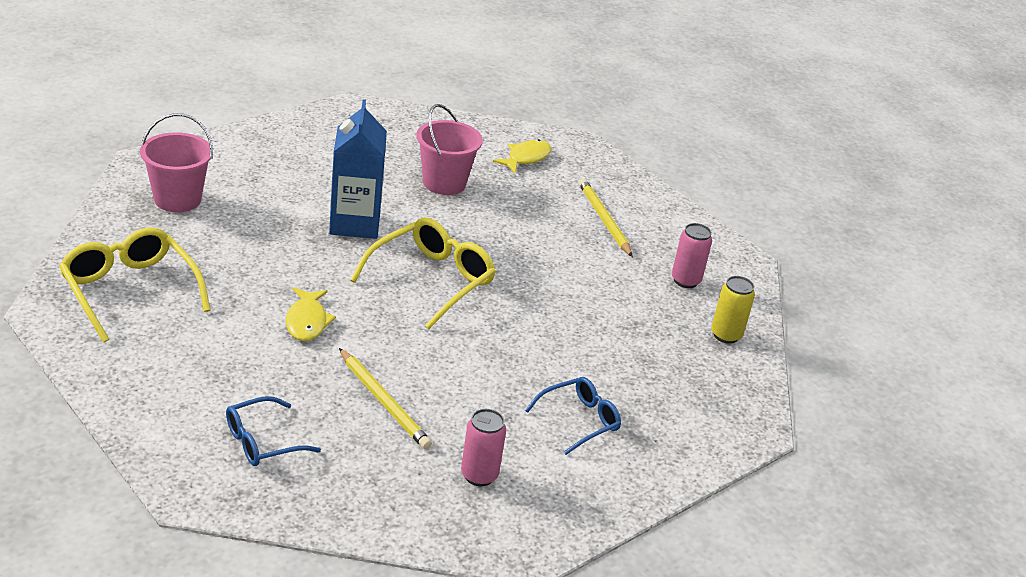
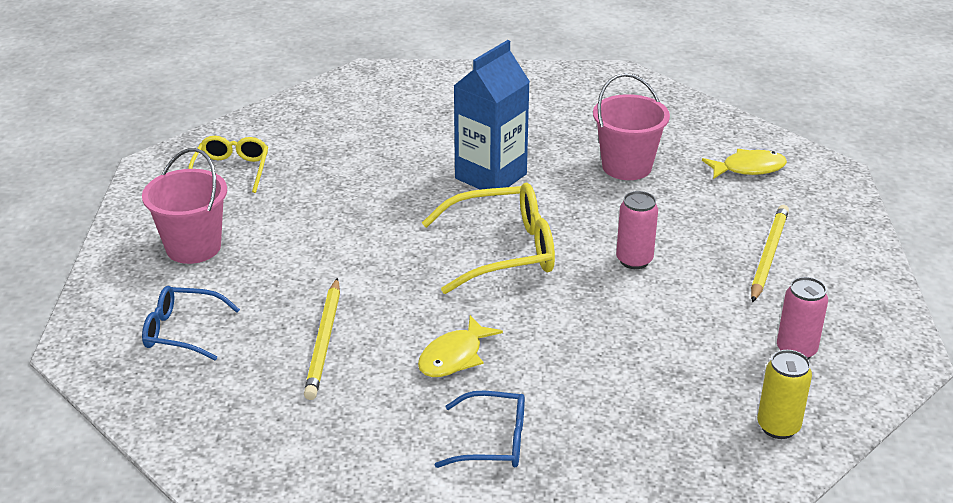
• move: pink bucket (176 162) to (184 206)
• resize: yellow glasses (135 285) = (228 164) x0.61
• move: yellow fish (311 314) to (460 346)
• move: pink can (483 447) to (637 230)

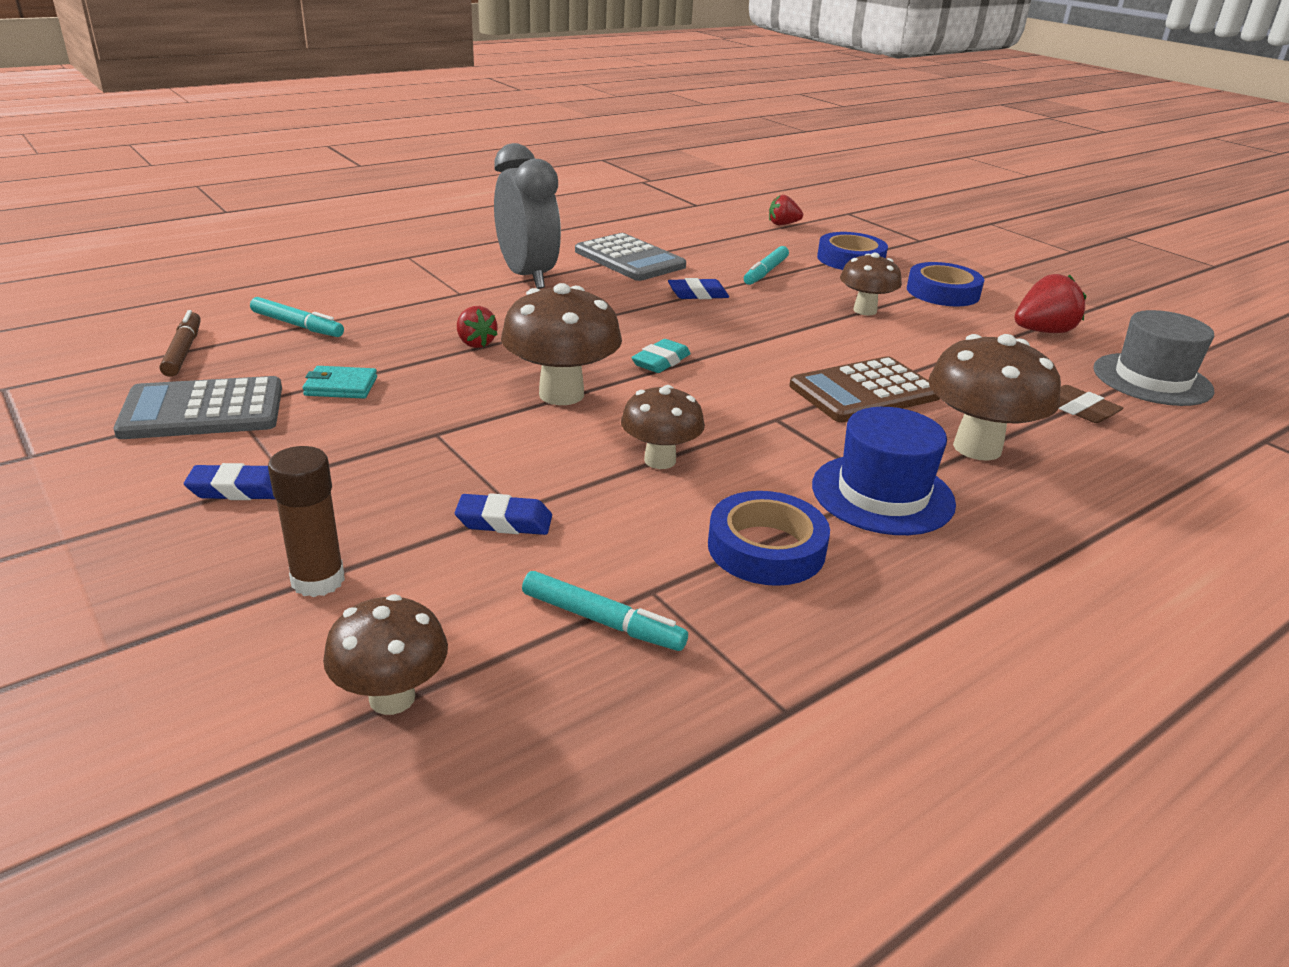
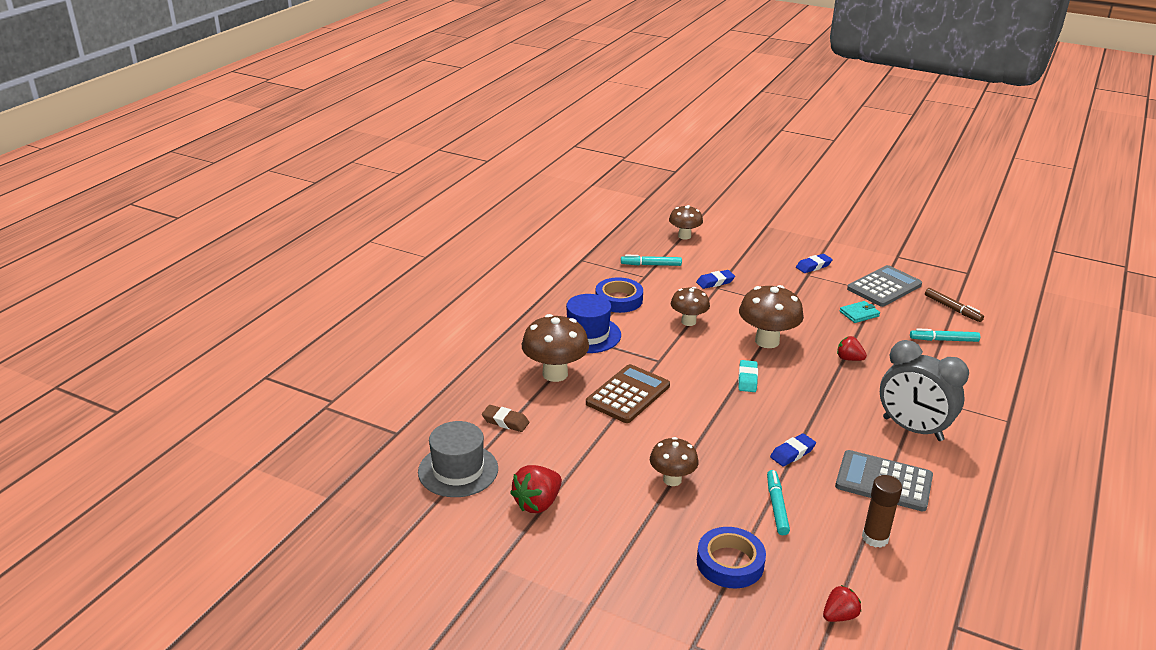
• move: brown glue stick (306 521) to (882 511)
• delete: blue tape (945 284)

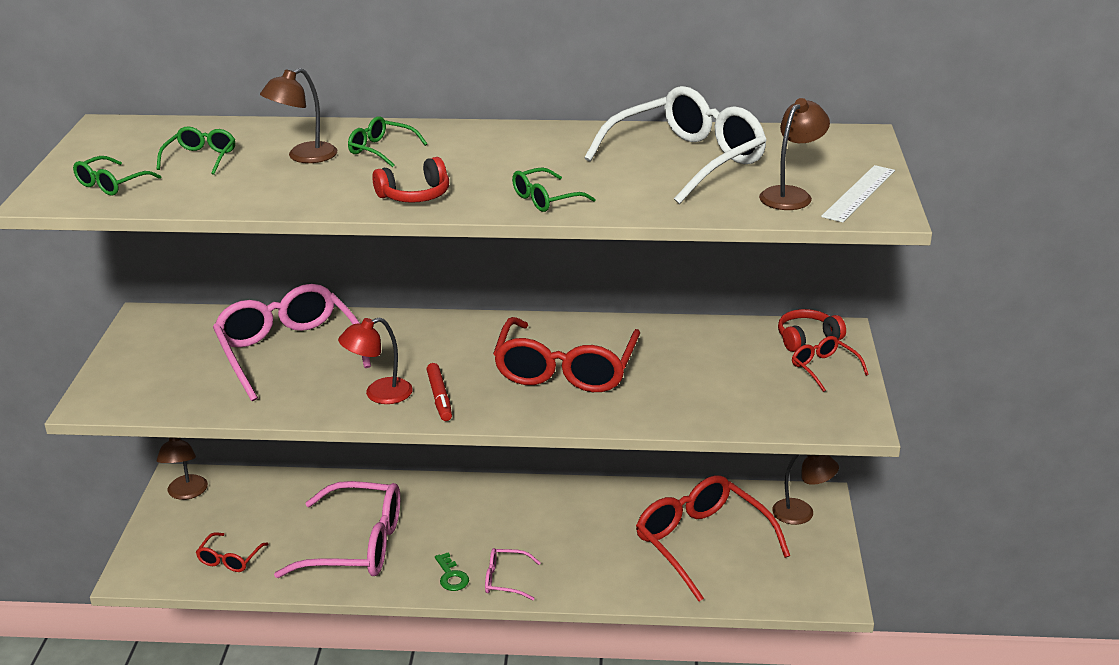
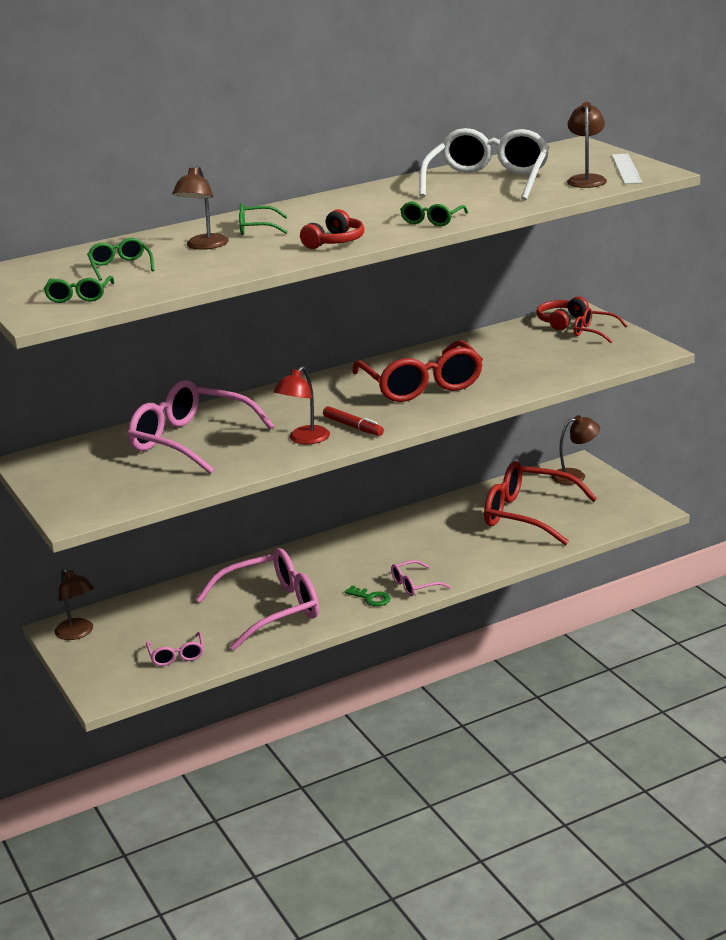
• recolor: red glasses (232 552) to pink glasses (175 649)

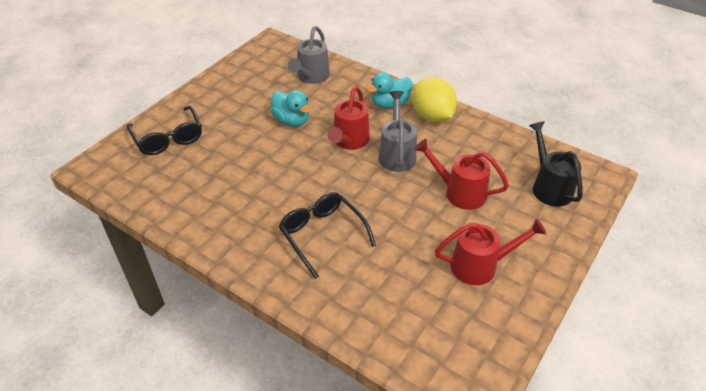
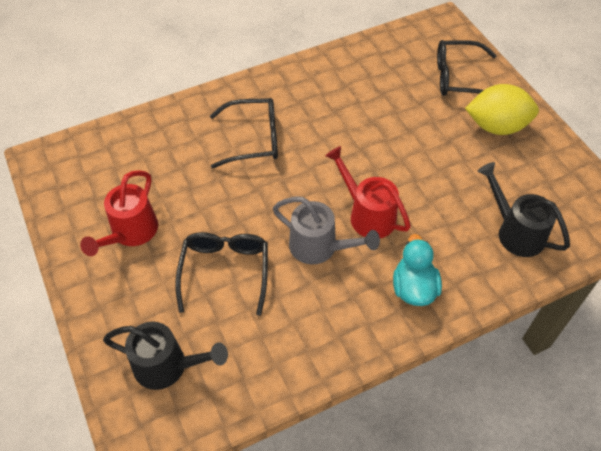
• replace: red watering can (461 174) to black glasses (221 274)
• move: yellow lemon (434 99) to (502 109)
• recolor: grey watering can (309 55) to black watering can (523 209)
• delete: turquoise duck (291 108)

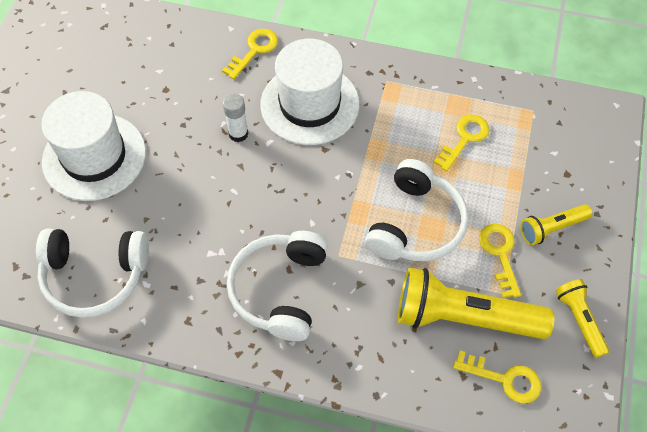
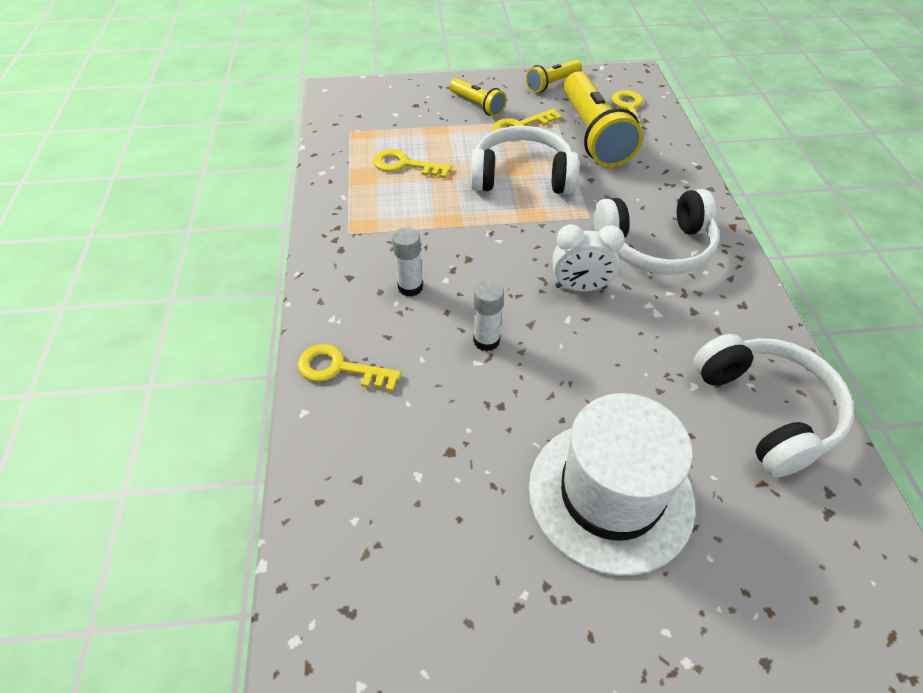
• replace: white hat (310 92) to white glue stick (407 262)
• insert: white clock (589 258)

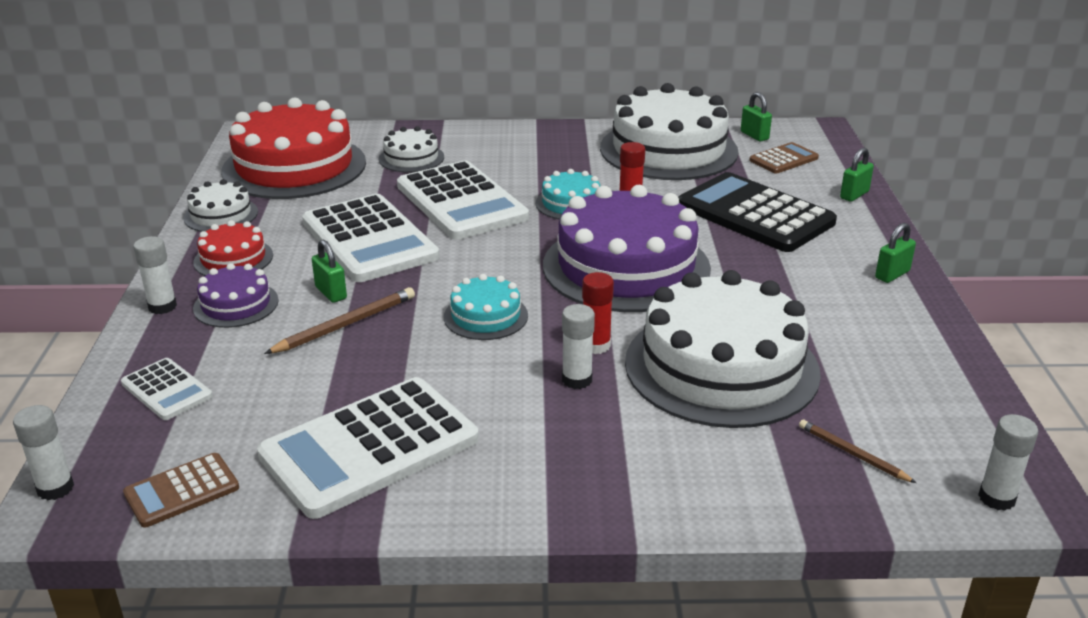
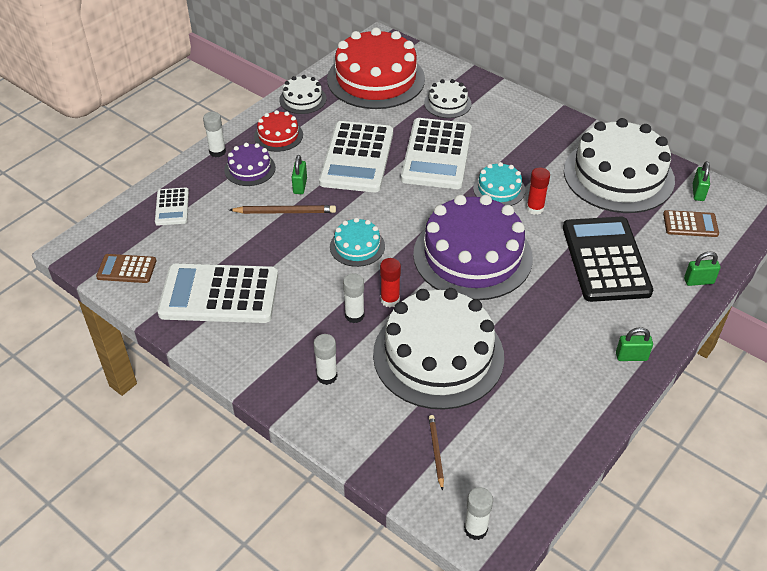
• move: white glue stick (43 452) to (326 359)

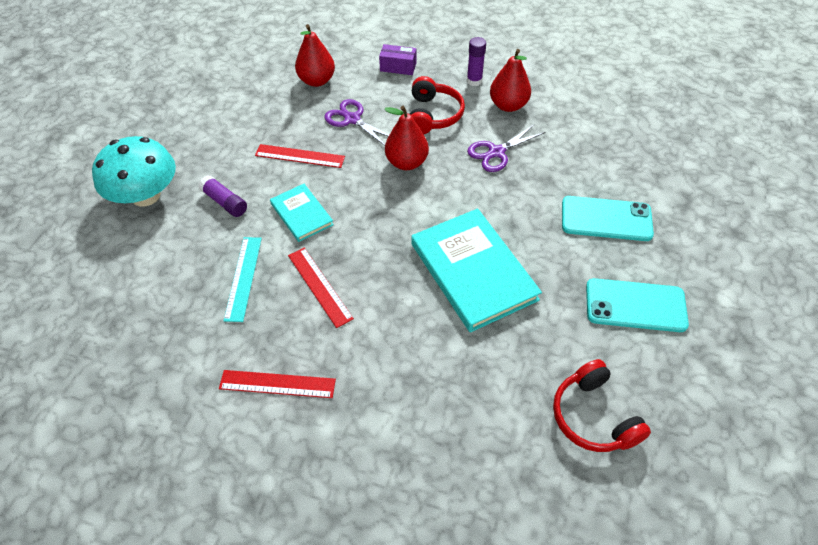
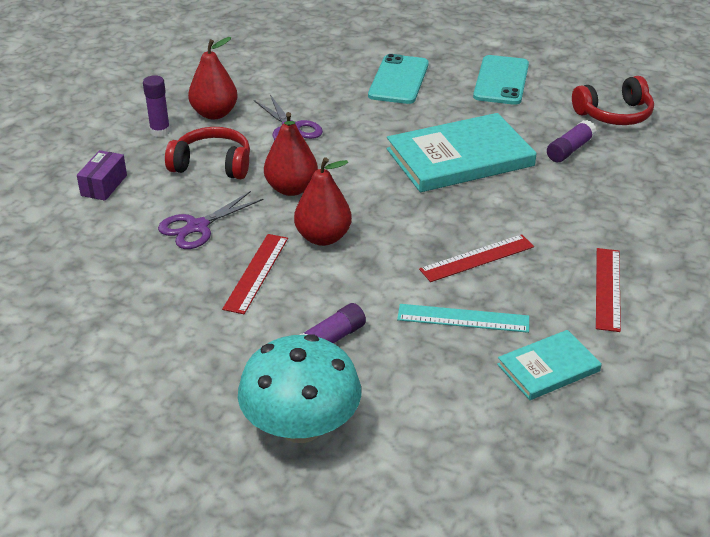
• move: red pear (315 55) to (323 201)
• move: turquoise book (302 213) to (549 365)
• insert: purple glue stick (572 141)

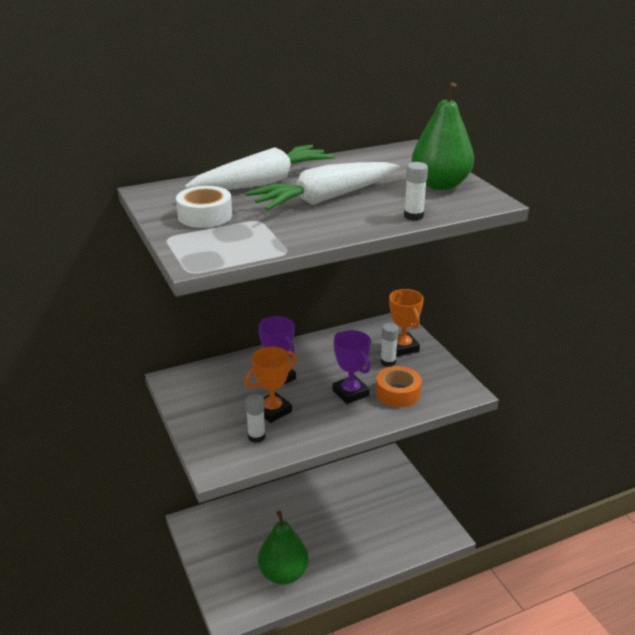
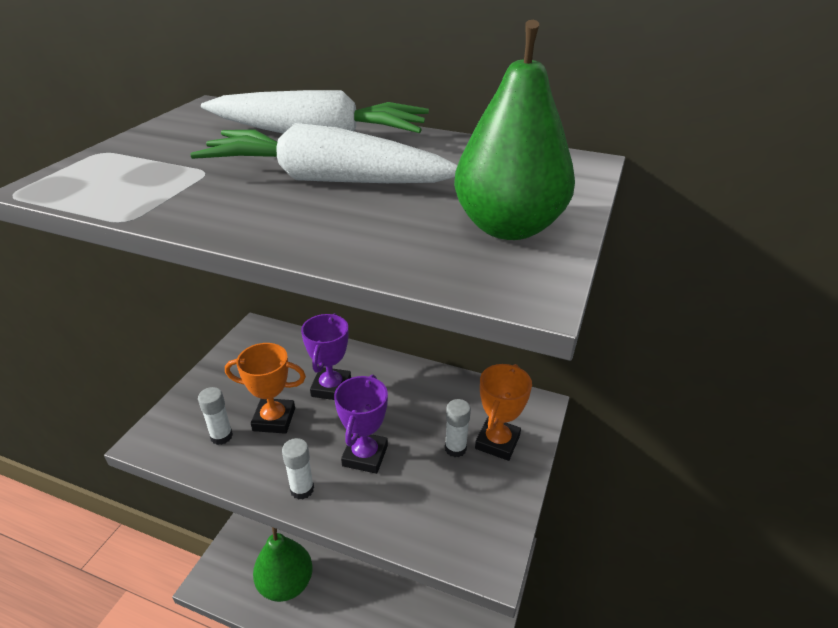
• move: white glue stick (416 191) to (298 469)
• delete: white tape (204 207)
• delete: orange tape (399 386)

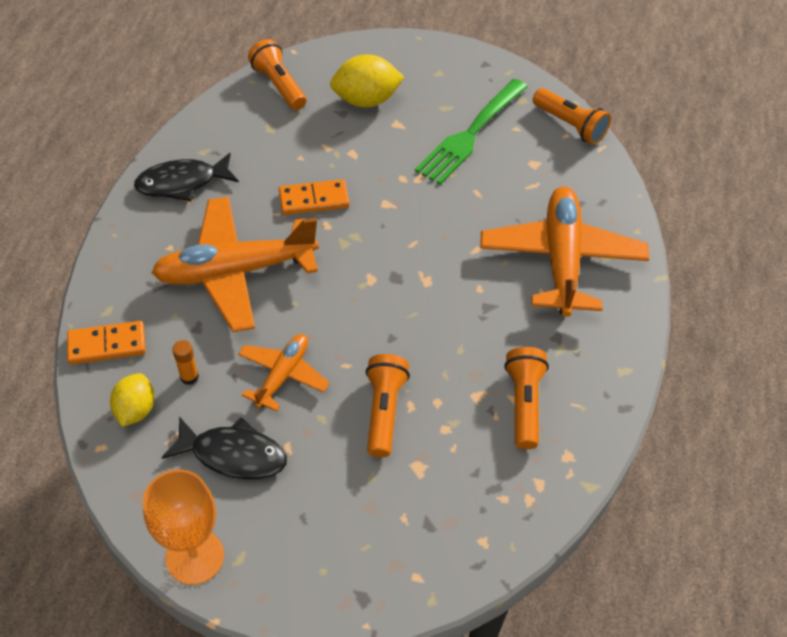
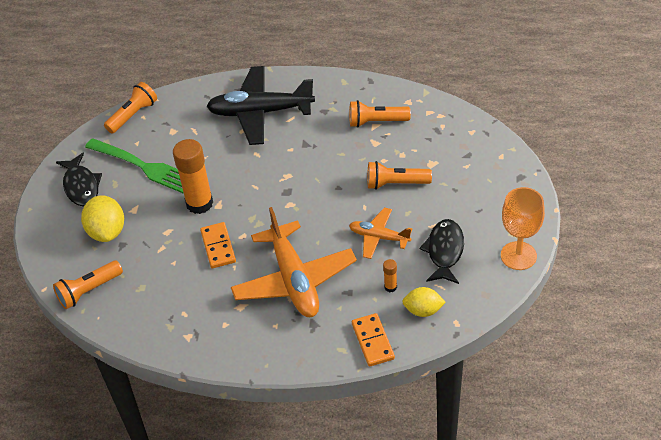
• move: black fish (186 177) to (79 179)
• insert: orange glue stick (193 176)
• recolor: orange plane (564 251) to black plane (260 105)

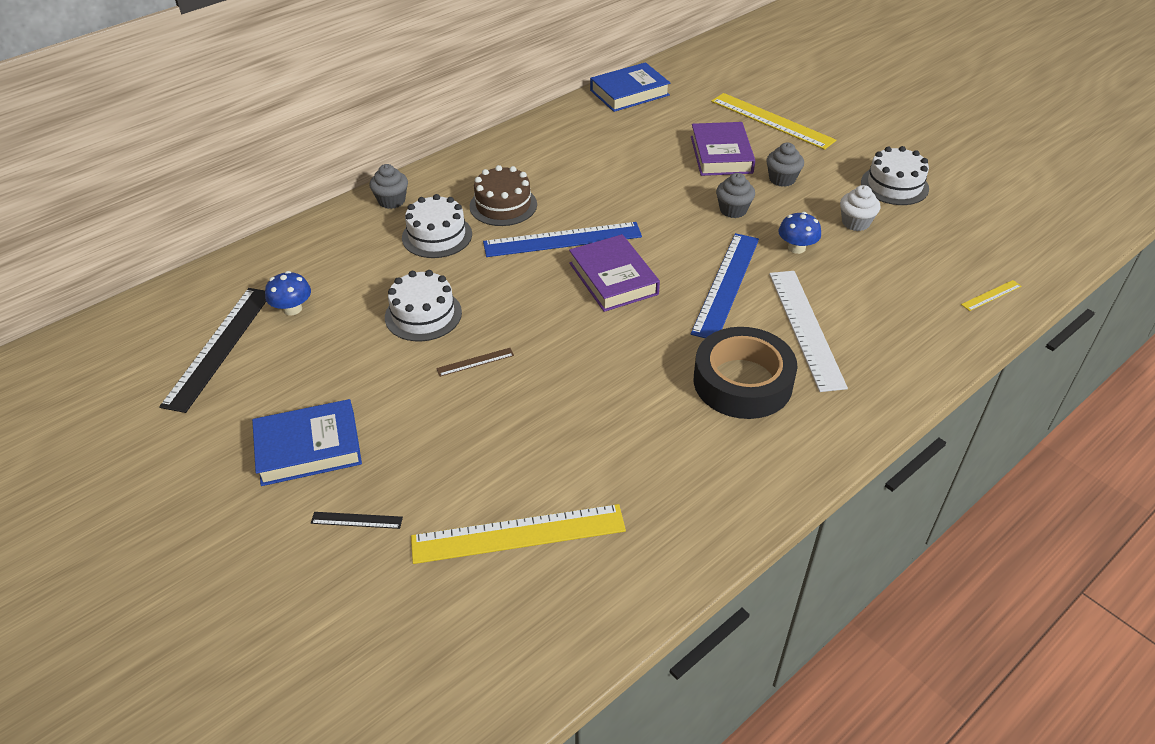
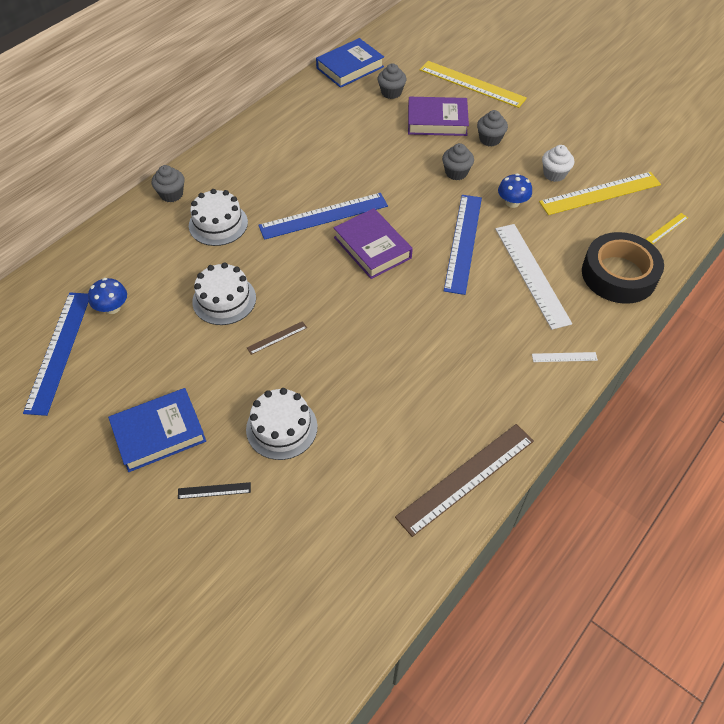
• recolor: black ruler (212 350) to blue ruler (56 354)
• move: white cake (895 175) to (282 424)
• insert: grey cupcake (392 81)
• insert: brown ruler (464 480)
• rotate: purple book (723 149) = (438 116) 75 degrees counterclockwise
• insert: white ruler (565 357)
• move: yellow ruler (518 534) to (600 193)
• move: black tape (746 373) to (623 268)
• delete: brown cake (503 195)

